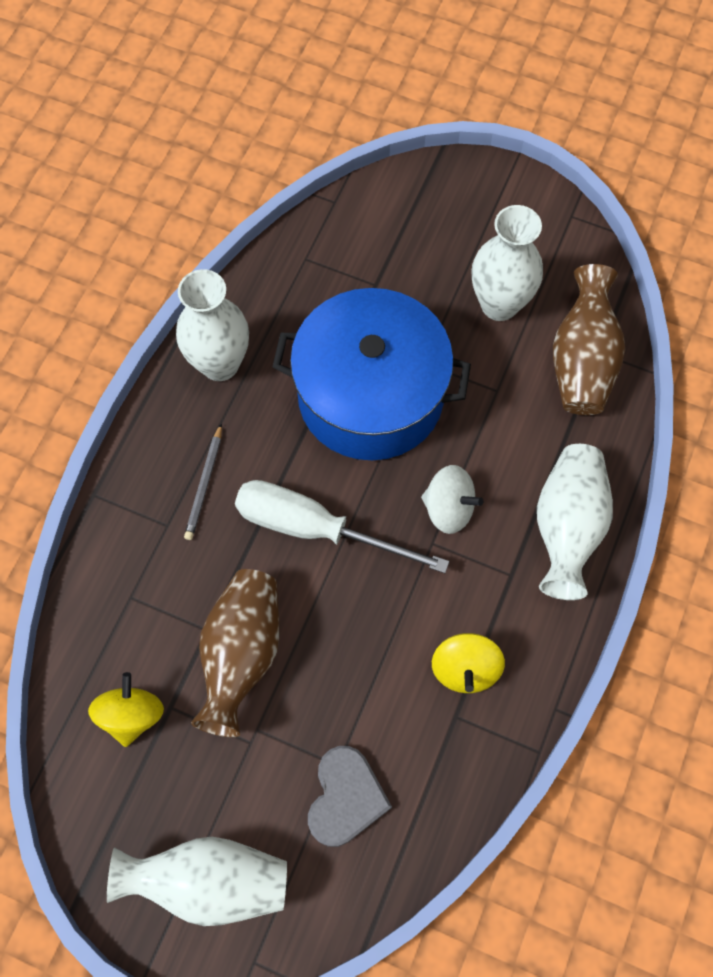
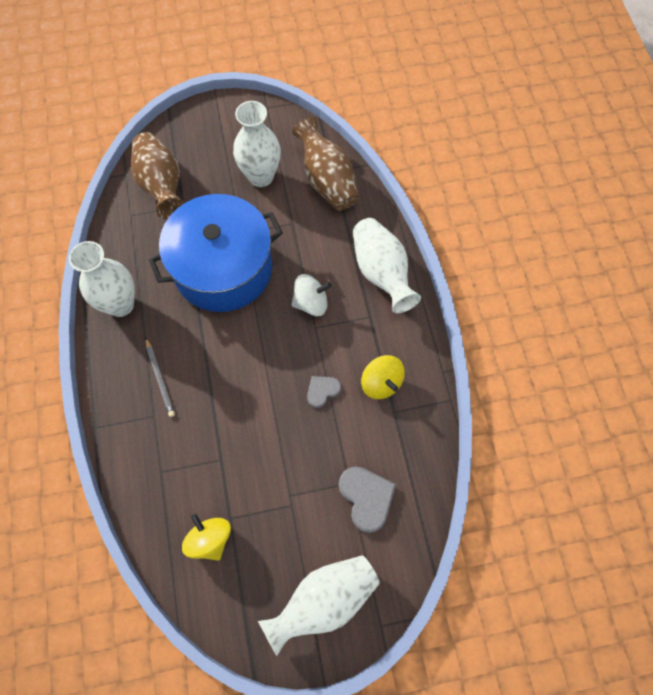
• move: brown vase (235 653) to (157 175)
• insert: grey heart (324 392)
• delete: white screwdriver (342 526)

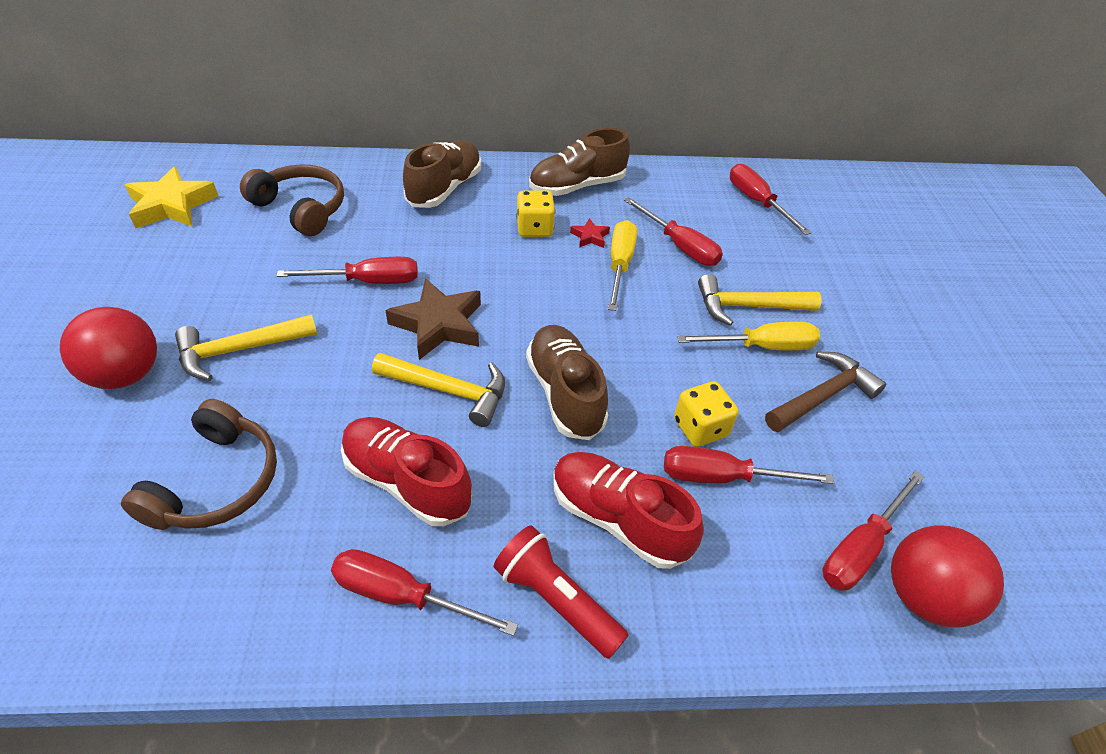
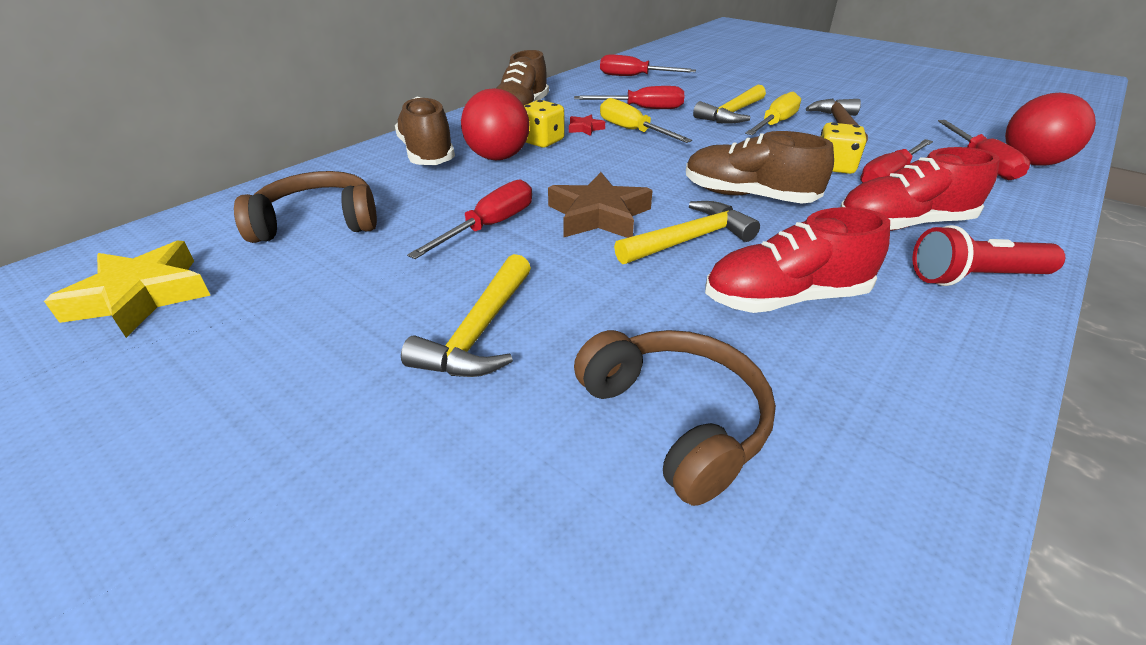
• move: red ball (108 348) to (495 124)
• delete: red screwdriver (424 592)

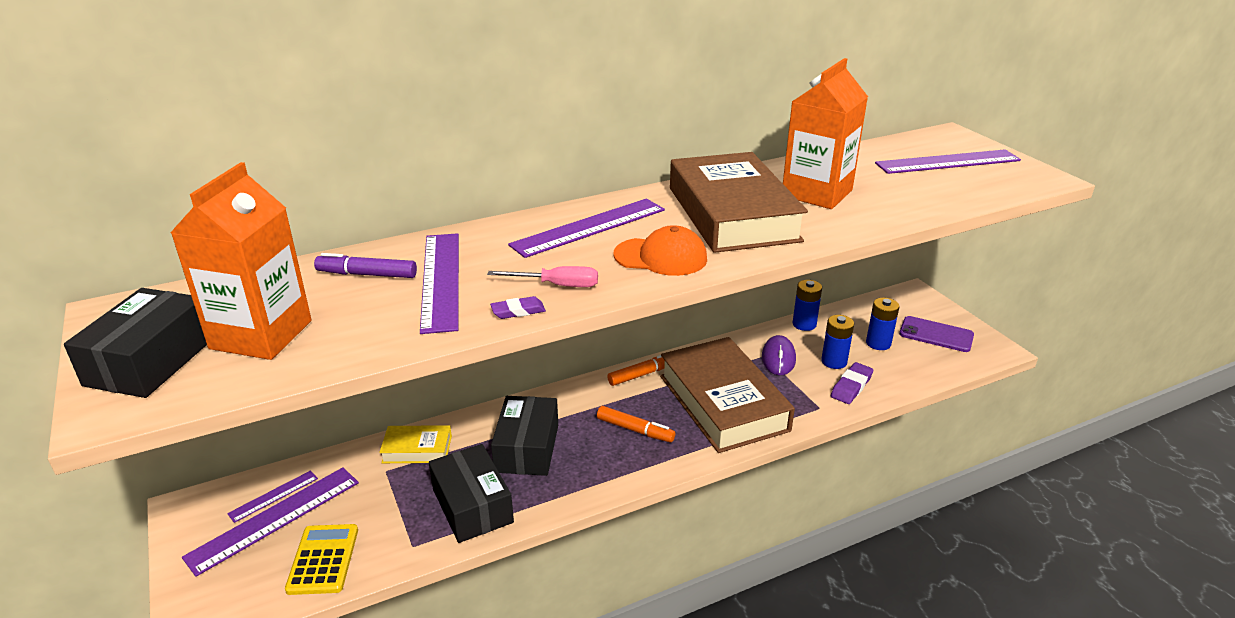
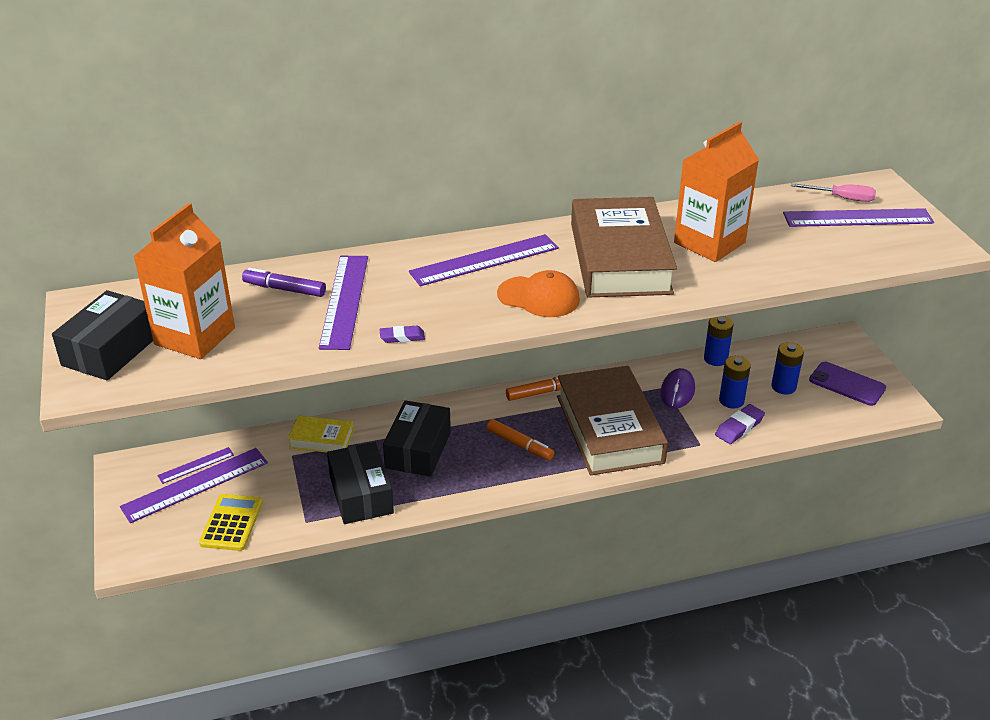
• move: pink screwdriver (542 276) to (833 192)

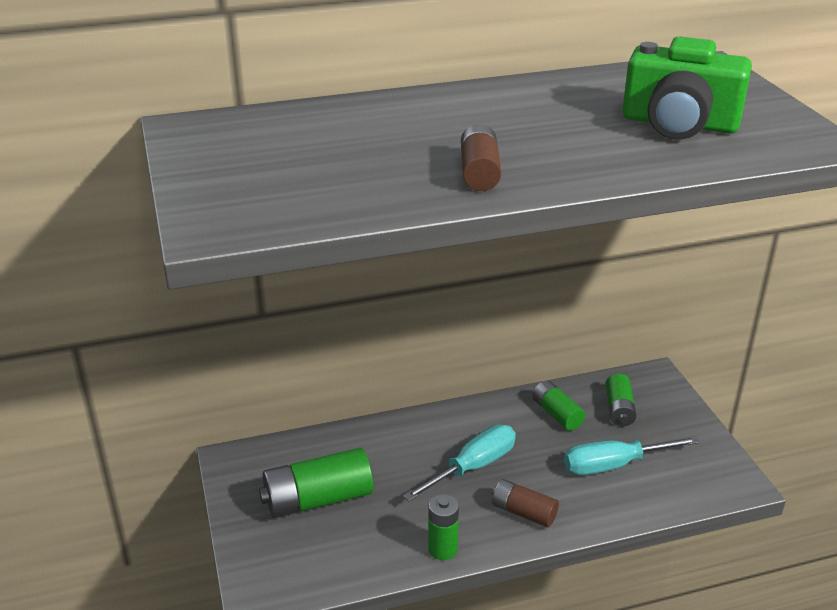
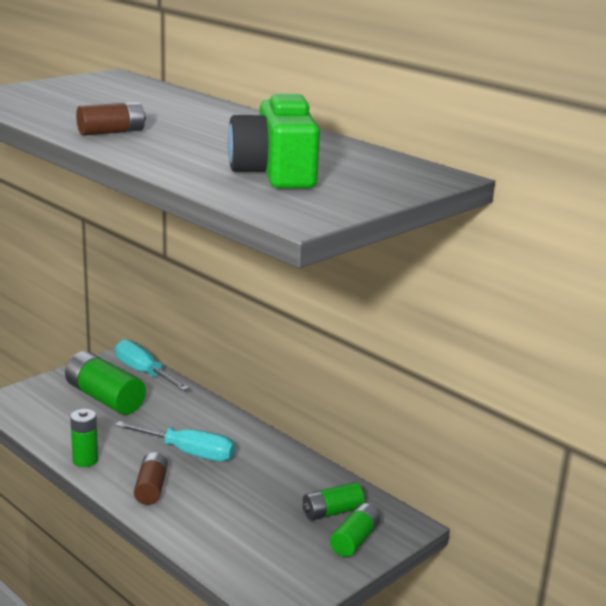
• move: turquoise screwdriver (632 455) to (152 365)
• move: green battery (558 405) to (355 530)

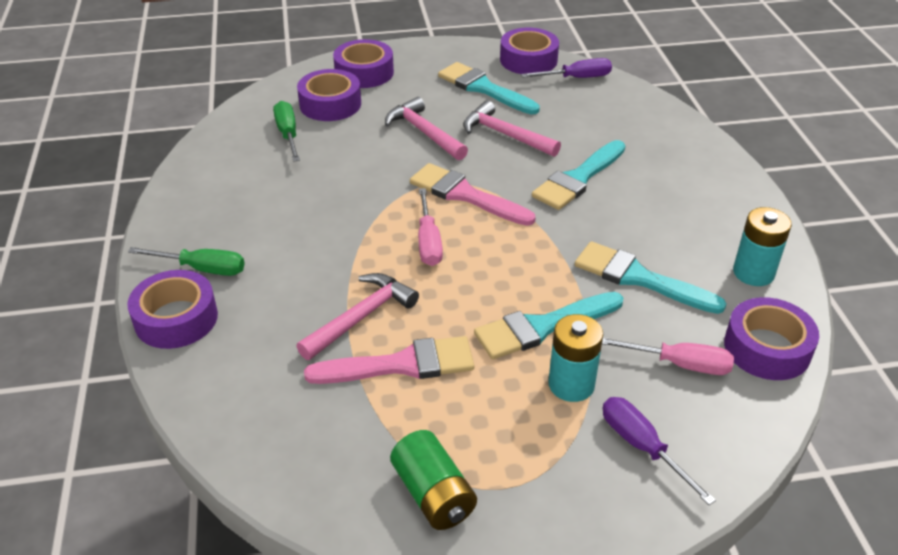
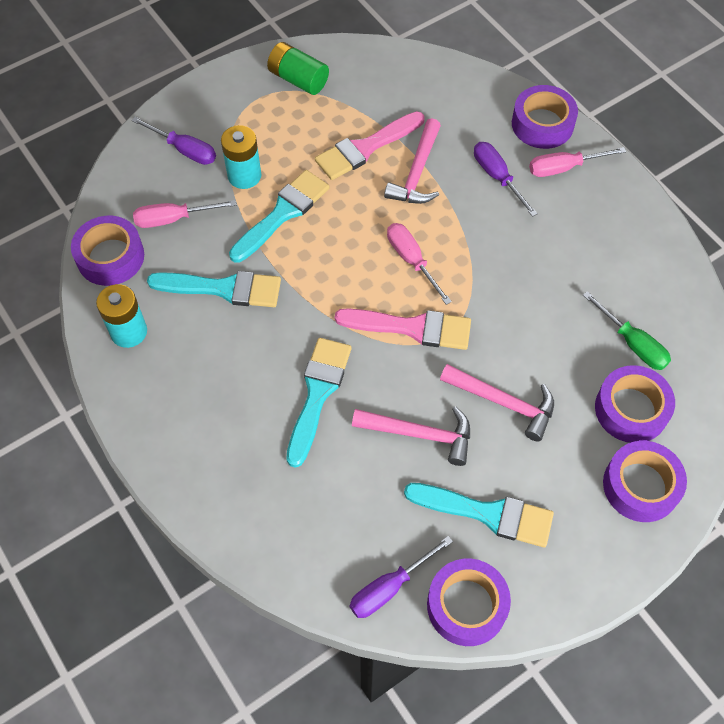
• insert: purple screwdriver (506 179)
• recolor: green screwdriver (186 261) to pink screwdriver (577 162)

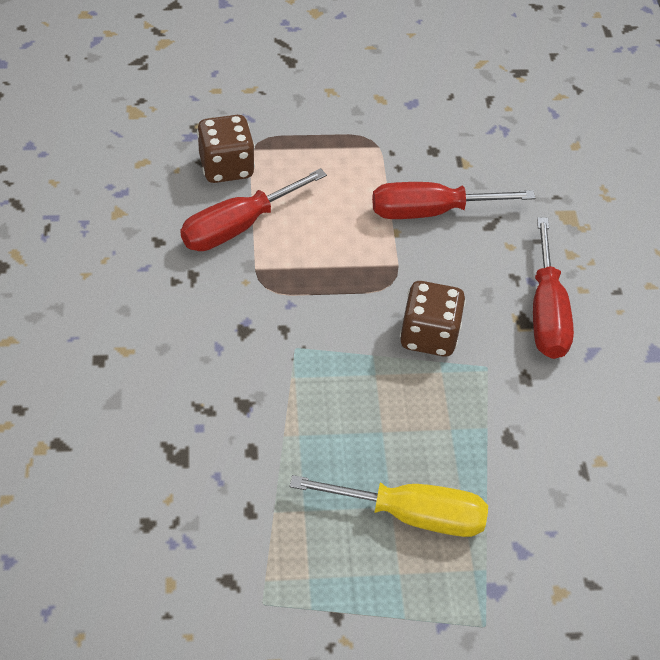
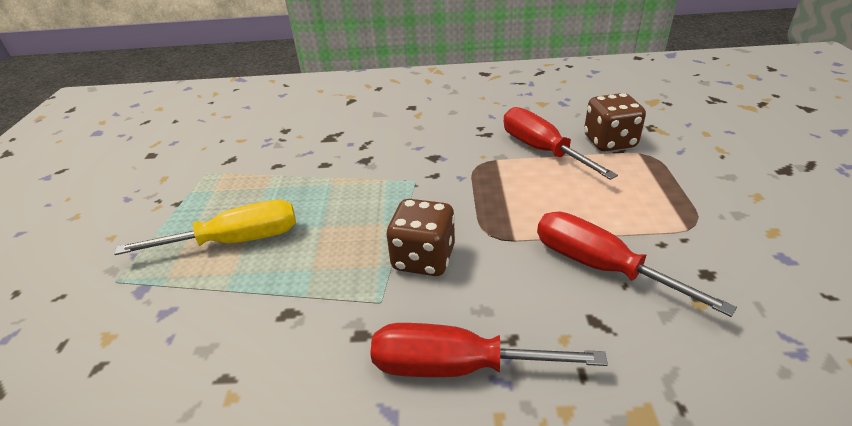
• rotate: yellow screwdriver (389 506) = (205 227) 120 degrees counterclockwise
• rotate: red screwdriver (453 200) = (637 264) 45 degrees counterclockwise

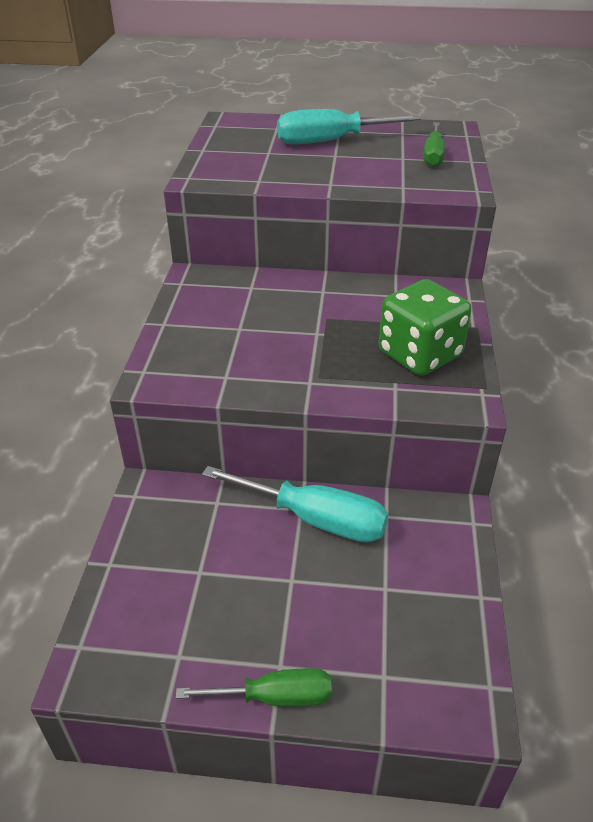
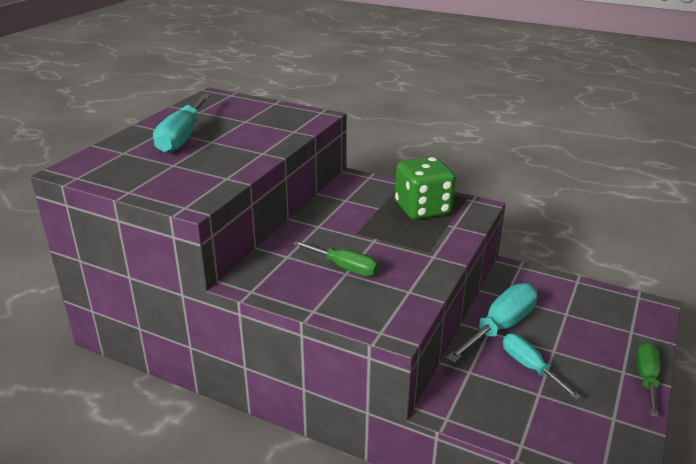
• move: green screwdriver (434 144) to (336 258)
• insert: turquoise screwdriver (542 367)

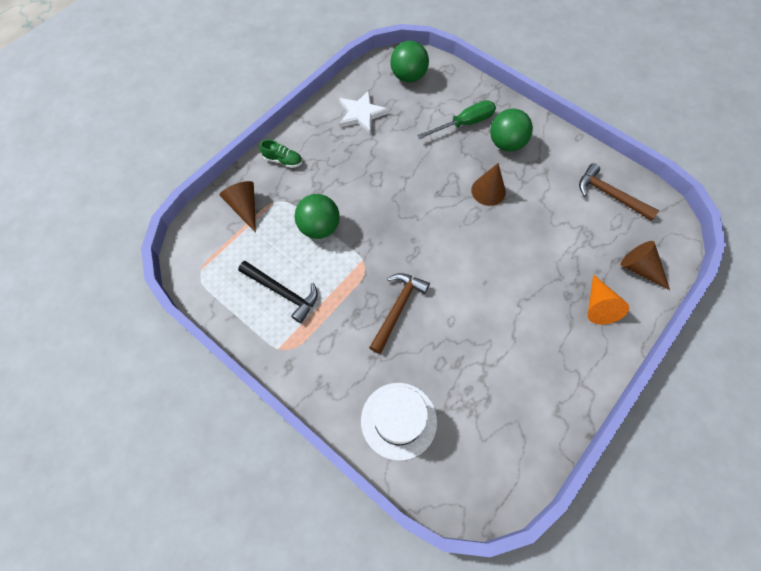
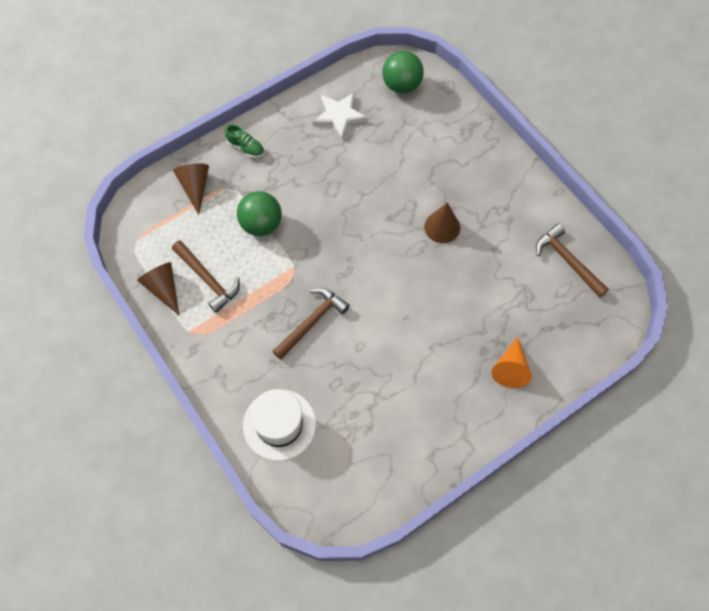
• move: brown cone (645 265) to (158 288)
• recolor: black hammer (278 292) to brown hammer (206 276)
• delete: green screwdriver (456 119)
• delete: green ball (511 130)

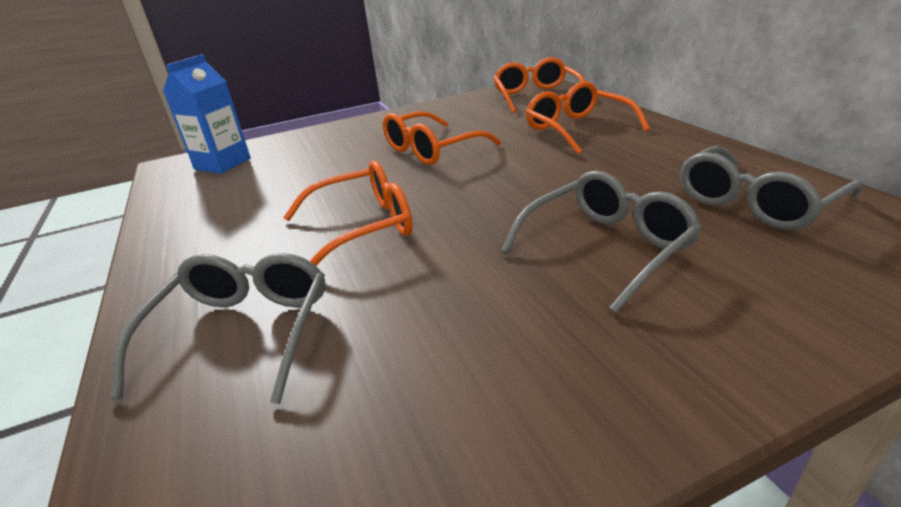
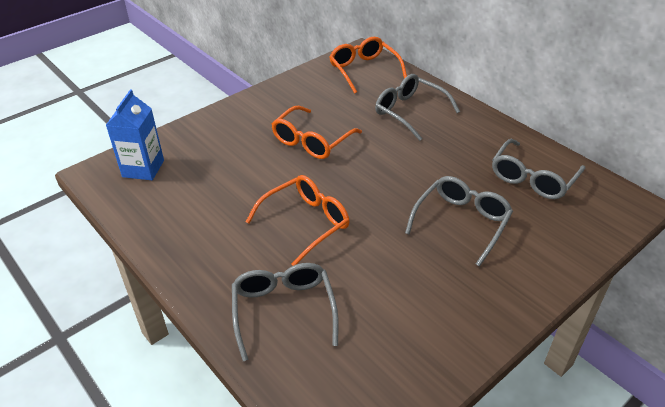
• recolor: orange glasses (588 117) to grey glasses (417 107)

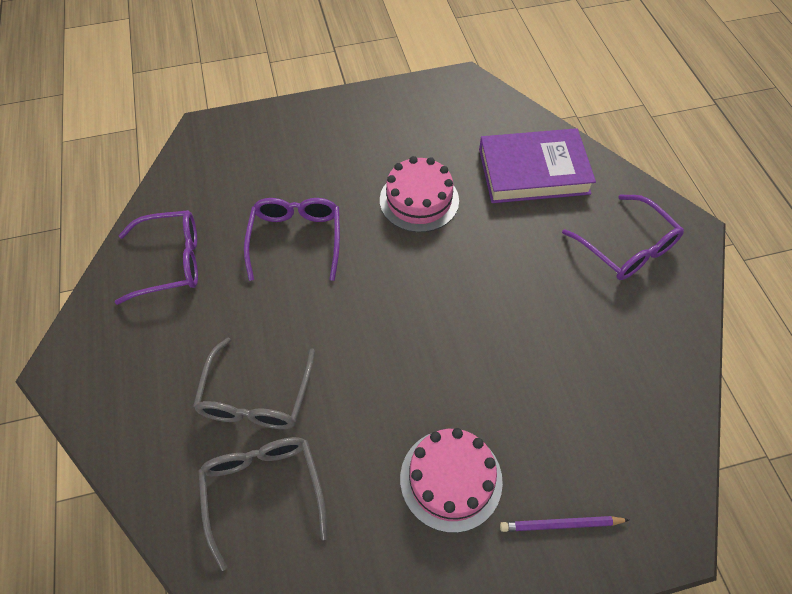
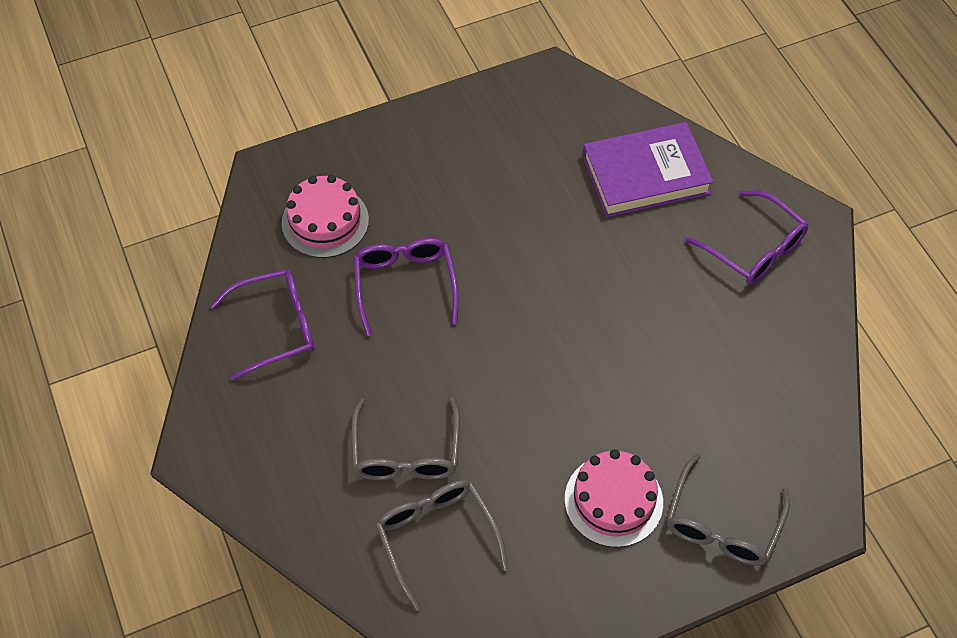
• move: pink cake (419 194) to (325 216)
• replace: purple pencil (564 524) to grey glasses (728 509)

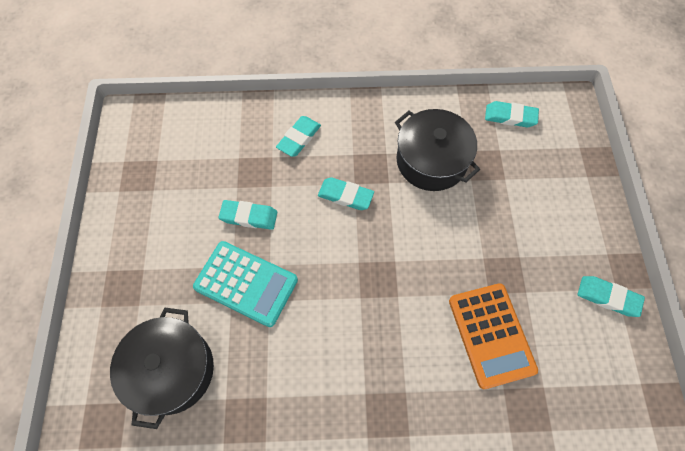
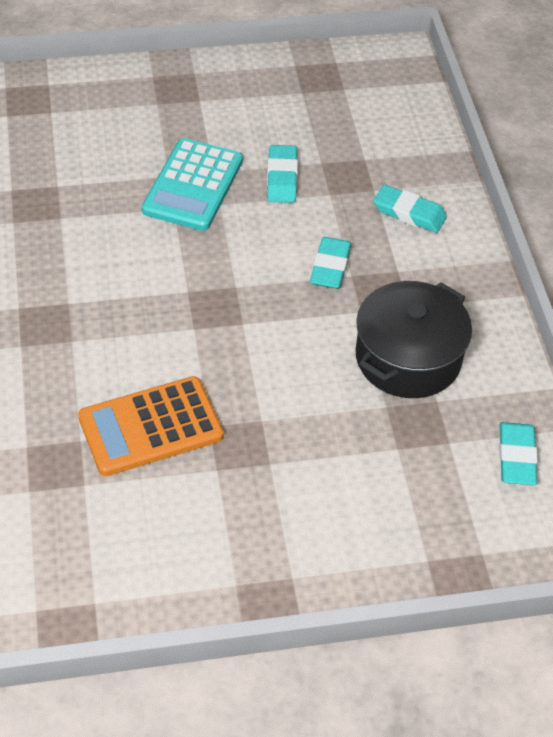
• delete: black pot (162 368)
• delete: turquoise eraser (611 296)

